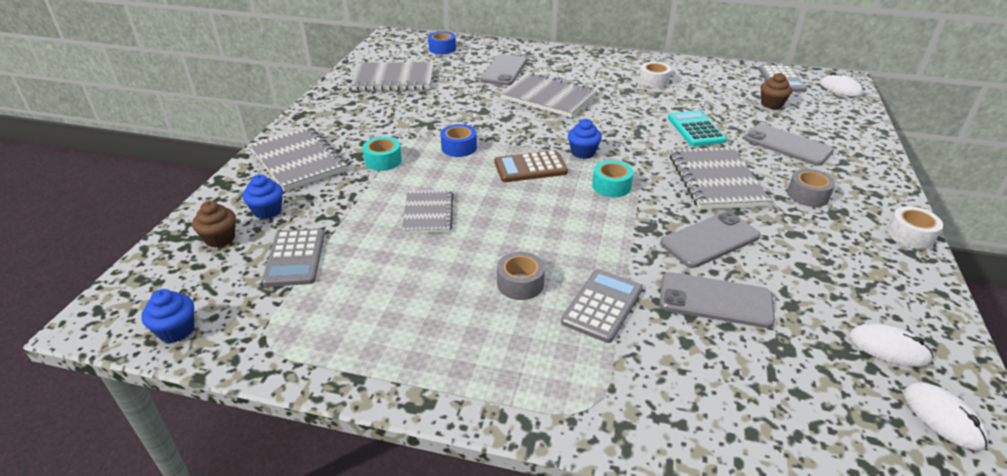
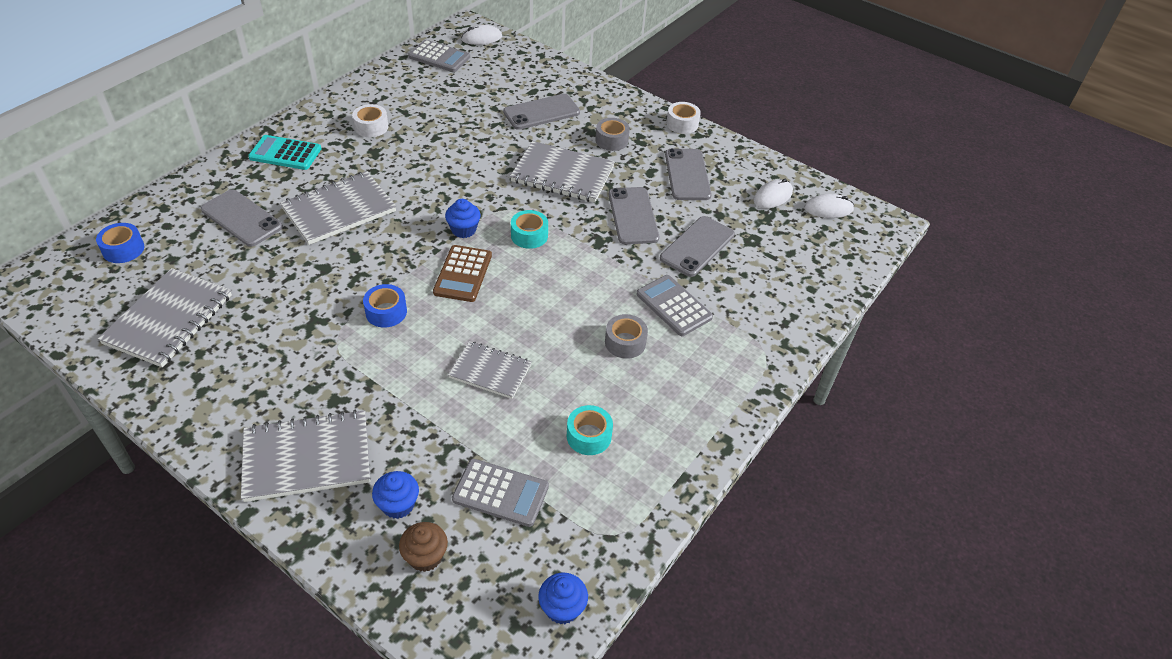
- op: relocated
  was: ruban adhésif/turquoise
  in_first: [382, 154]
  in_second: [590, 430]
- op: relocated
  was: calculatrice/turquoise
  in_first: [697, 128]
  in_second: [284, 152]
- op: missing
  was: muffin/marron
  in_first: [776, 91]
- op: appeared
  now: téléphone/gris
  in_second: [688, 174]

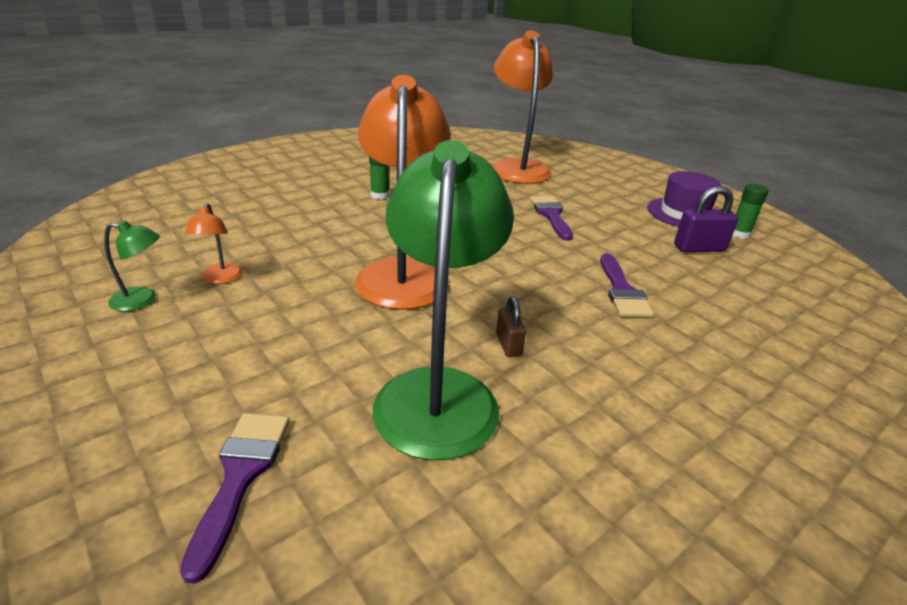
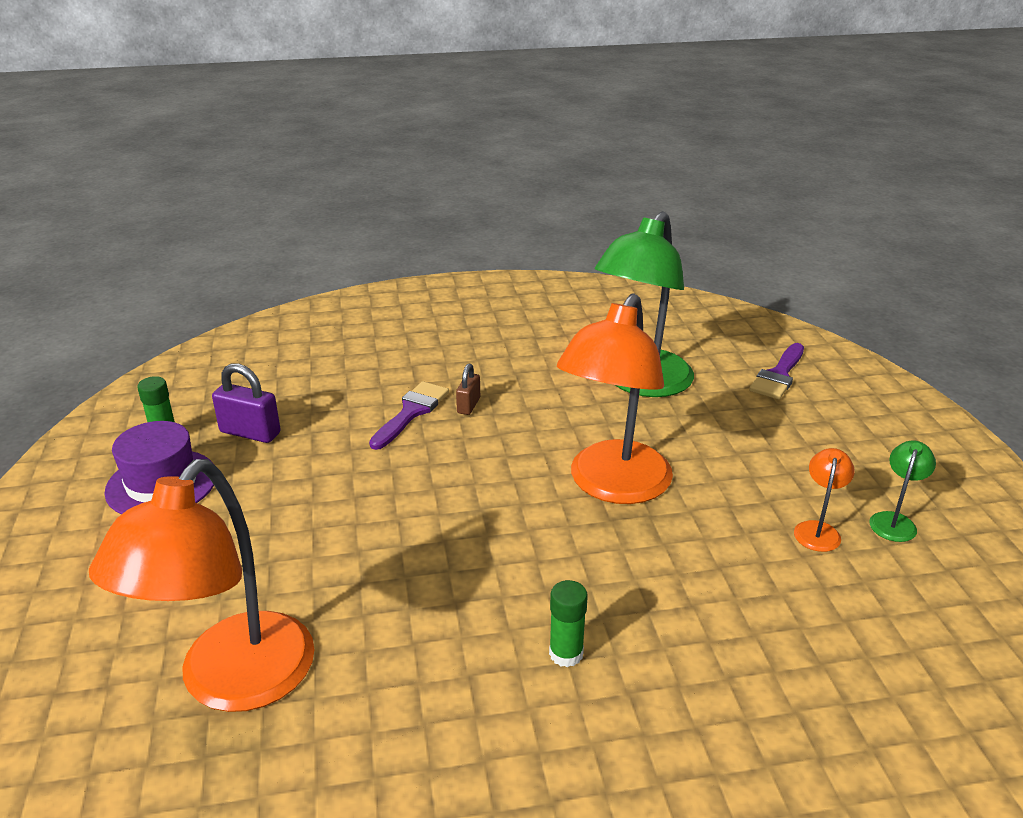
- op: spun
  was: lampe/vert
  in_first: [132, 266]
  in_second: [902, 491]
  clockwise: 90
- op: relocated
  was: cadenas/marron
  in_first: [511, 326]
  in_second: [468, 389]
- op: missing
  was: pinceau/violet
  in_first: [551, 218]

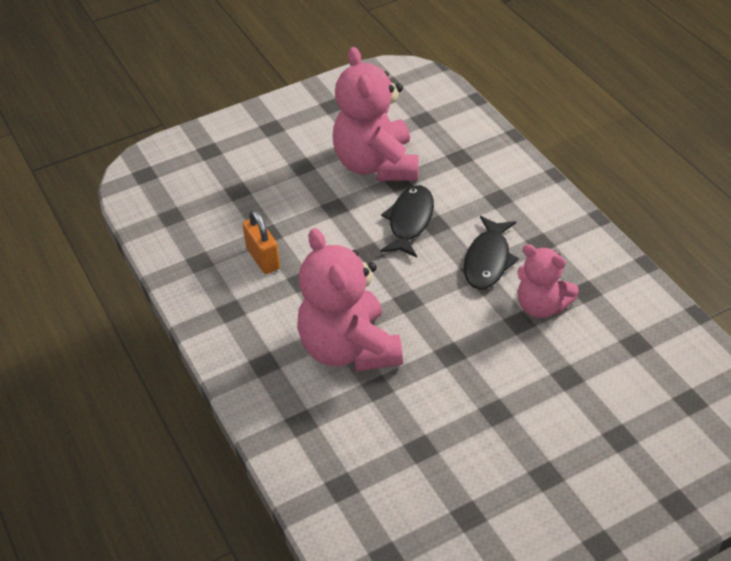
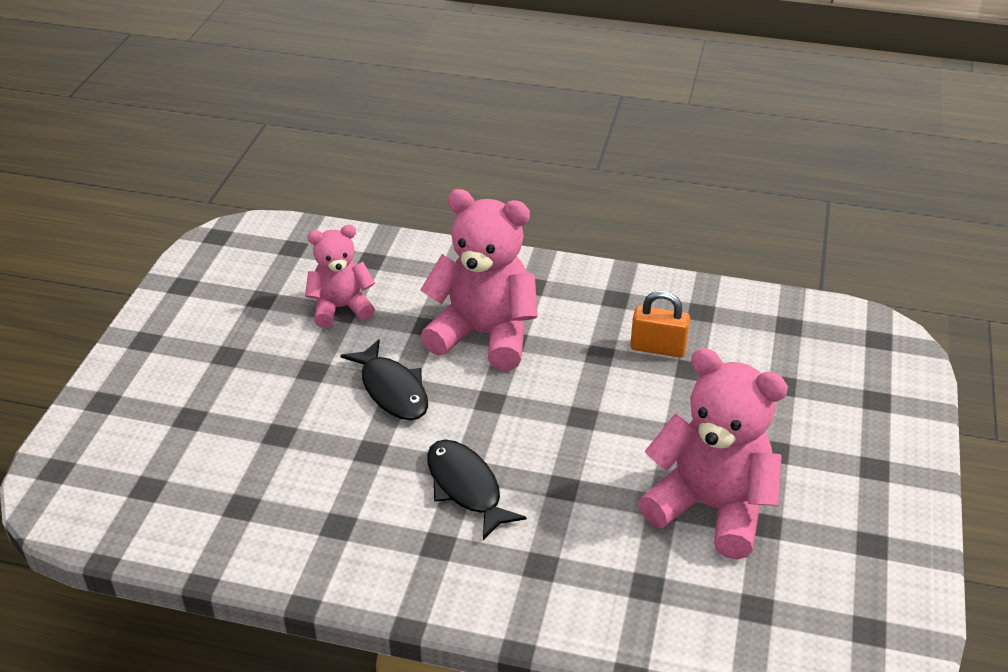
- op: relocated
  was: poisson/noir
  in_first: [407, 221]
  in_second: [384, 379]
- op: relocated
  was: ours en peluche/rose
  in_first: [548, 281]
  in_second: [340, 276]

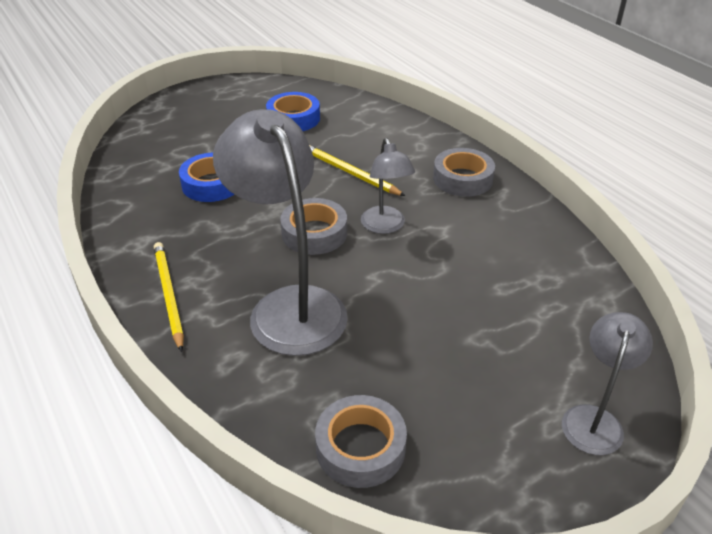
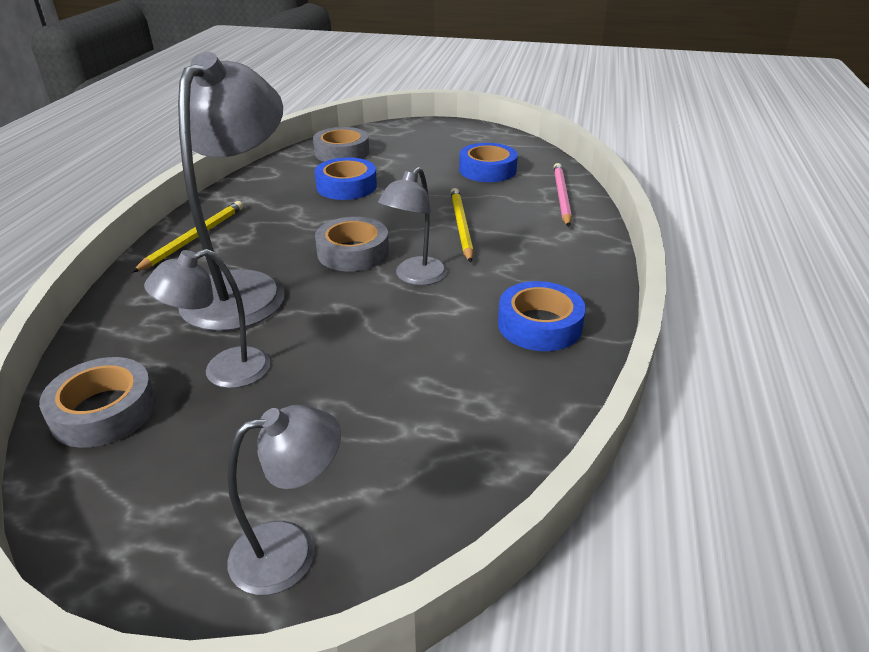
- op: relocated
  was: ruban adhésif/gris
  in_first: [464, 172]
  in_second: [341, 144]
- op: appeared
  now: lampe/gris
  in_second: [207, 318]
- op: appeared
  now: ruban adhésif/bleu
  in_second: [542, 316]
- op: appeared
  now: crayon/rose
  in_second: [563, 195]

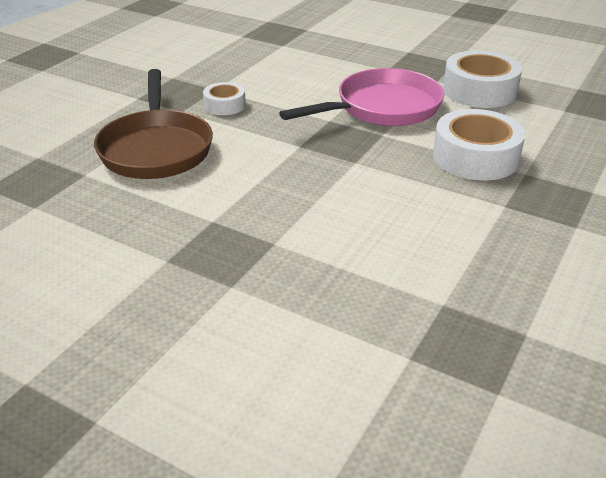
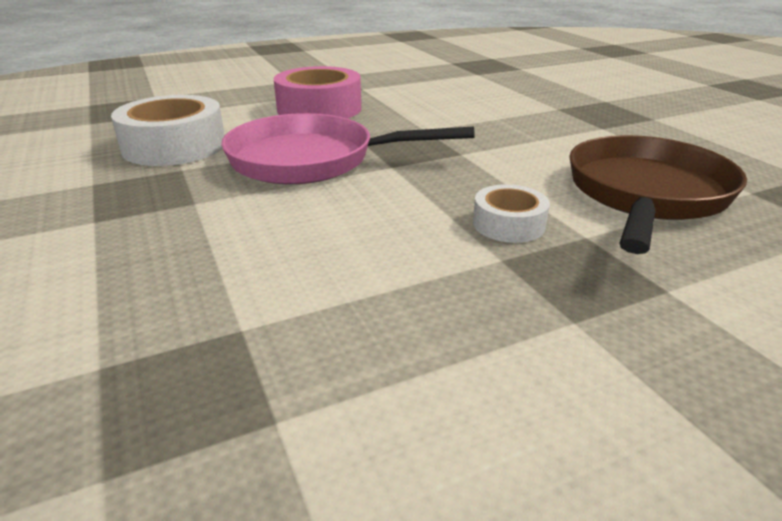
- op: colour
  was: ruban adhésif/blanc
  now: ruban adhésif/rose
  in_first: [479, 145]
  in_second: [317, 92]

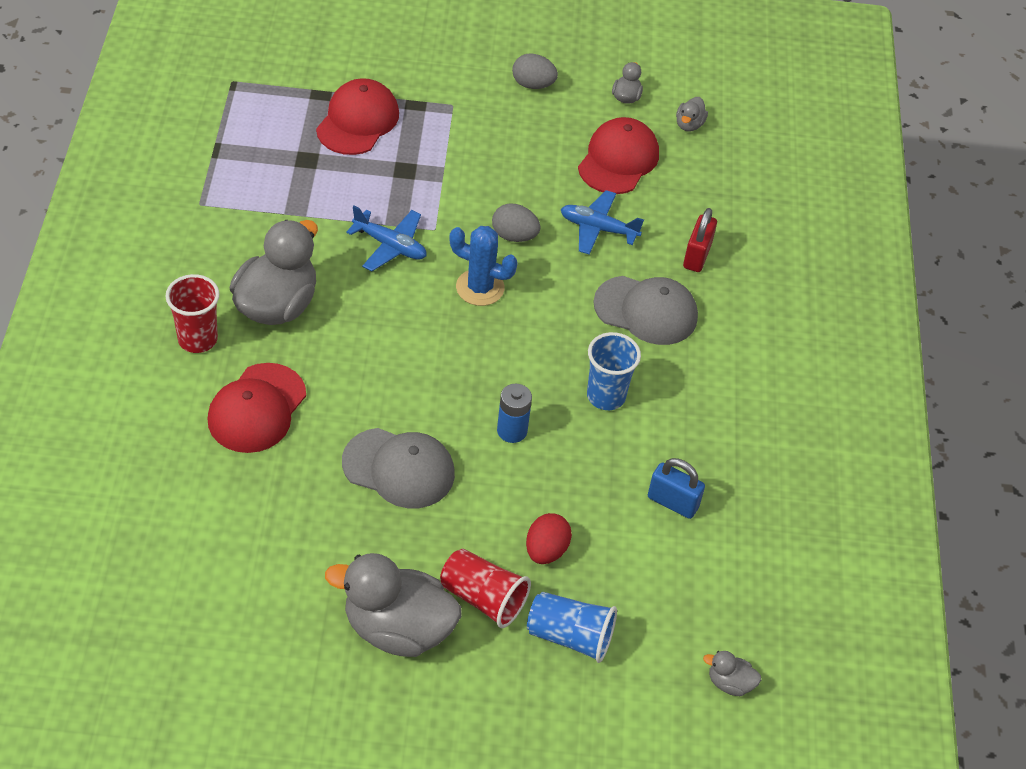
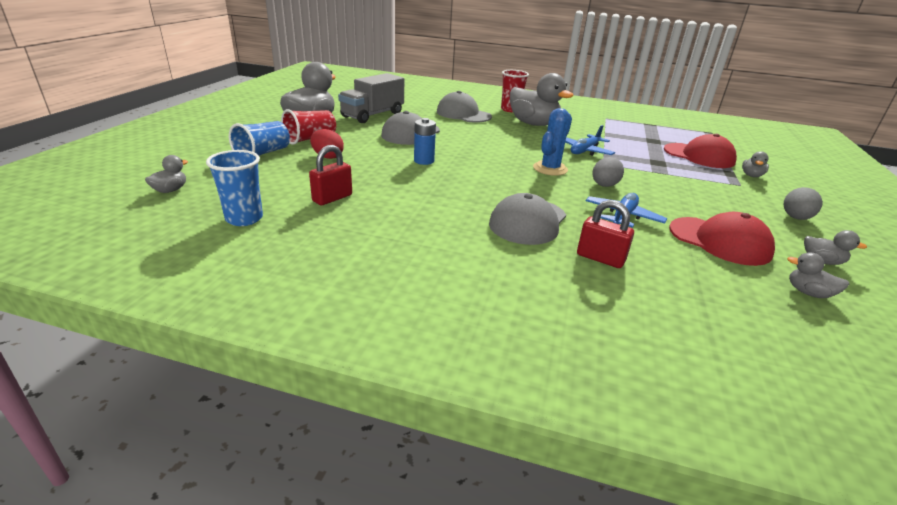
- op: colour
  was: casquette/rouge
  now: casquette/gris
  in_first: [257, 408]
  in_second: [464, 107]
- op: relocated
  was: gobelet/bleu
  in_first: [614, 371]
  in_second: [234, 188]
- op: colour
  was: cadenas/bleu
  now: cadenas/rouge
  in_first: [676, 488]
  in_second: [330, 175]
- op: appeared
  now: camion/gris
  in_second: [371, 98]
- op: appeared
  now: canard/gris
  in_second: [755, 164]

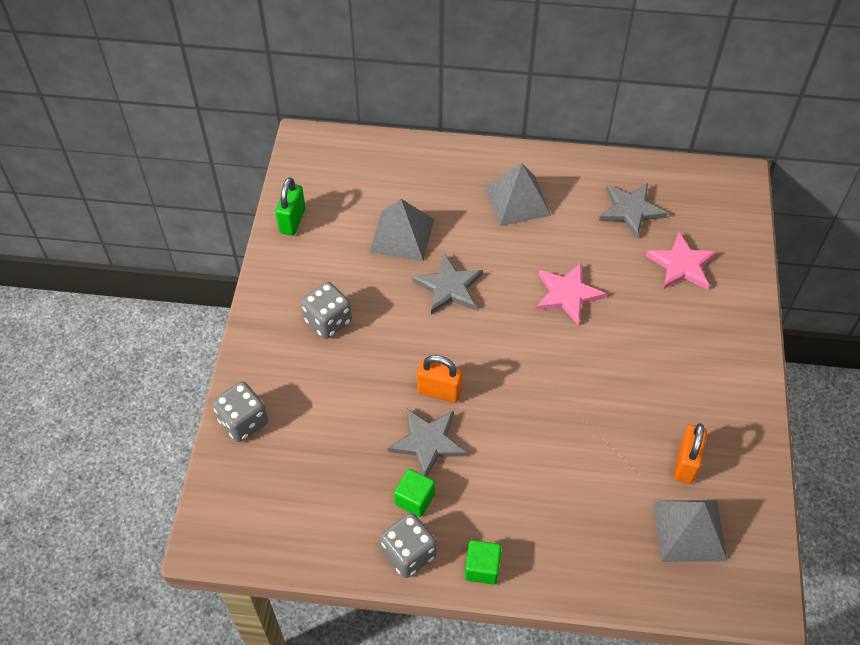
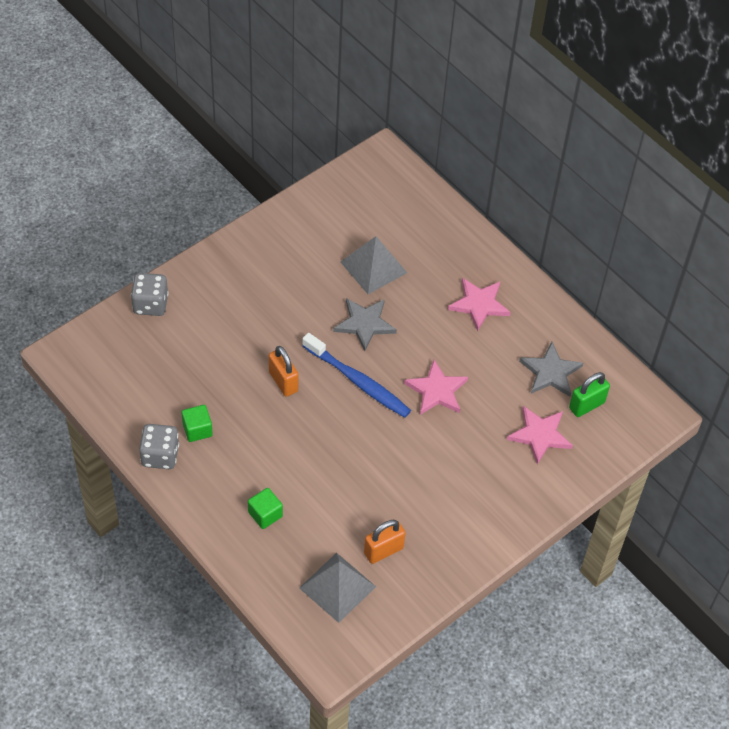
- op: relocated
  was: cadenas/vert
  in_first: [290, 206]
  in_second: [589, 394]
- op: missing
  was: dé/gris
  in_first: [326, 310]
- op: missing
  was: étoile/gris
  in_first: [427, 442]
- op: relocated
  was: cube/vert
  in_first: [483, 562]
  in_second: [265, 508]
- op: exchanged
  was: pyramide/gris
  now: étoile/rose
  in_first: [518, 194]
  in_second: [479, 305]
- op: appeared
  now: brosse à dents/bleu
  in_second: [356, 375]

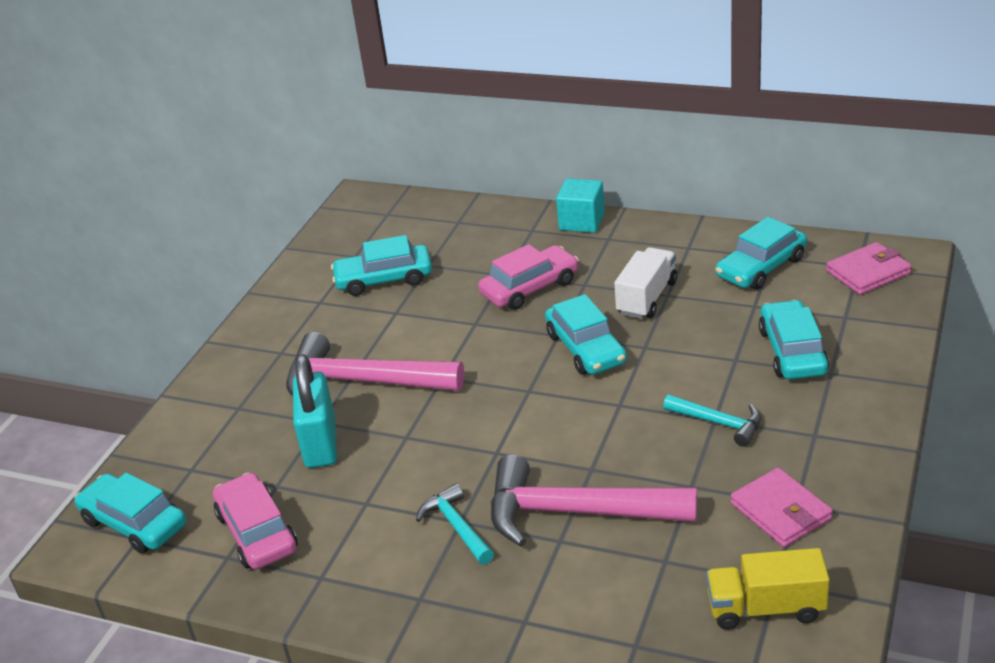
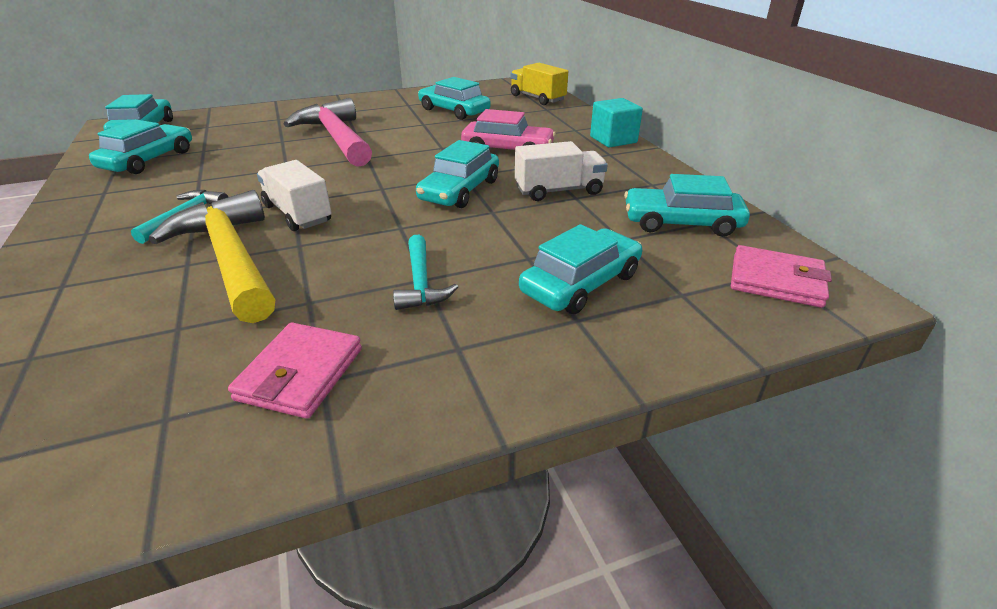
- op: colour
  was: voiture/rose
  now: voiture/turquoise
  in_first: [255, 521]
  in_second: [140, 146]
- op: missing
  was: cadenas/turquoise
  in_first: [315, 411]
- op: colour
  was: marteau/rose
  now: marteau/jaune
  in_first: [594, 501]
  in_second: [212, 256]
- op: relocated
  was: camion/jaune
  in_first: [768, 589]
  in_second: [539, 84]
- op: appeared
  now: camion/blanc
  in_second: [294, 195]

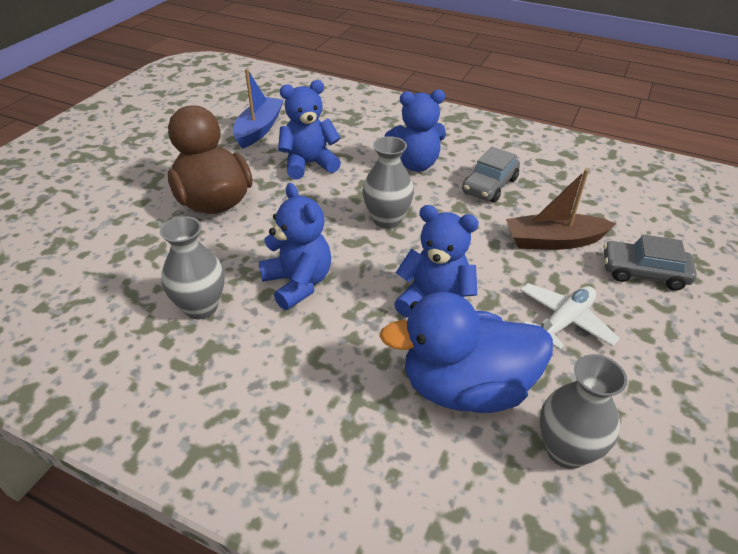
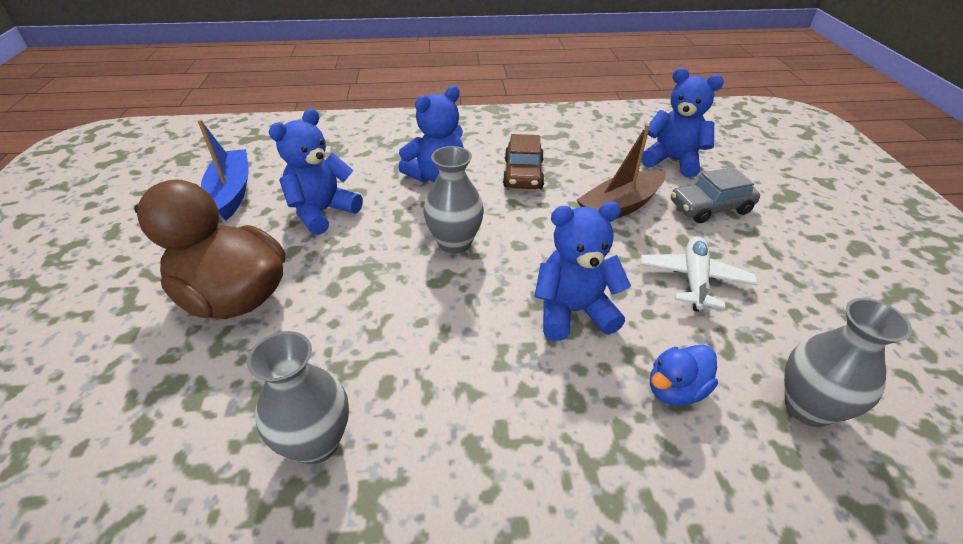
- op: relocated
  was: ours en peluche/bleu
  in_first: [295, 246]
  in_second: [682, 123]
- op: size
  was: canard/bleu
  in_first: [466, 352]
  in_second: [684, 375]
  ratio: 0.47
- op: colour
  was: voiture/gris
  now: voiture/marron
  in_first: [491, 174]
  in_second: [524, 161]

